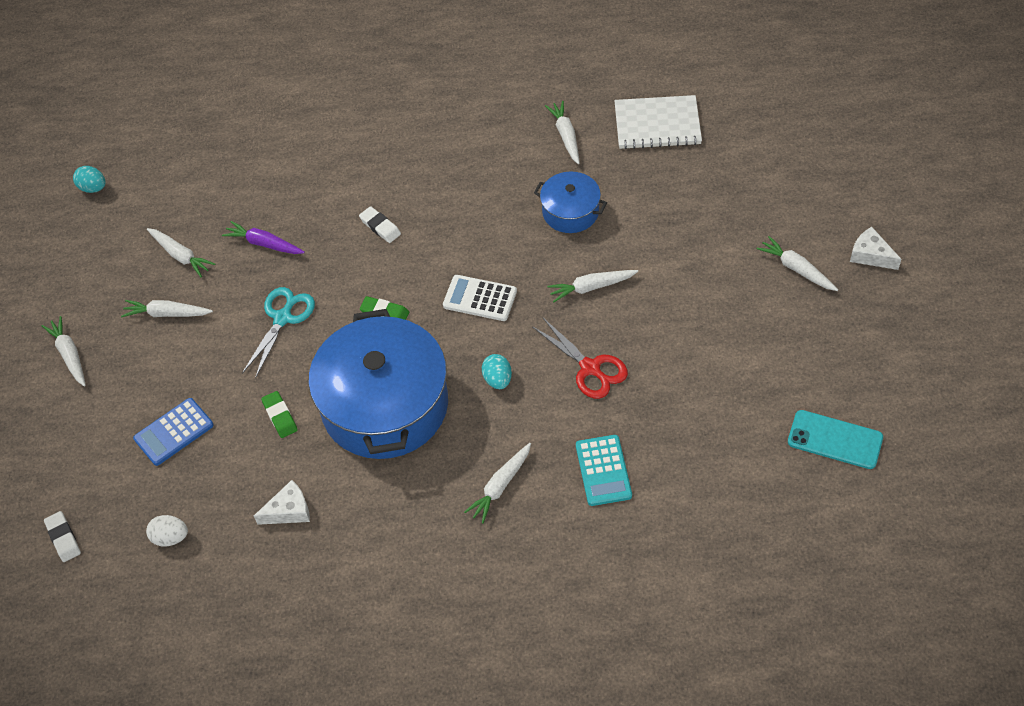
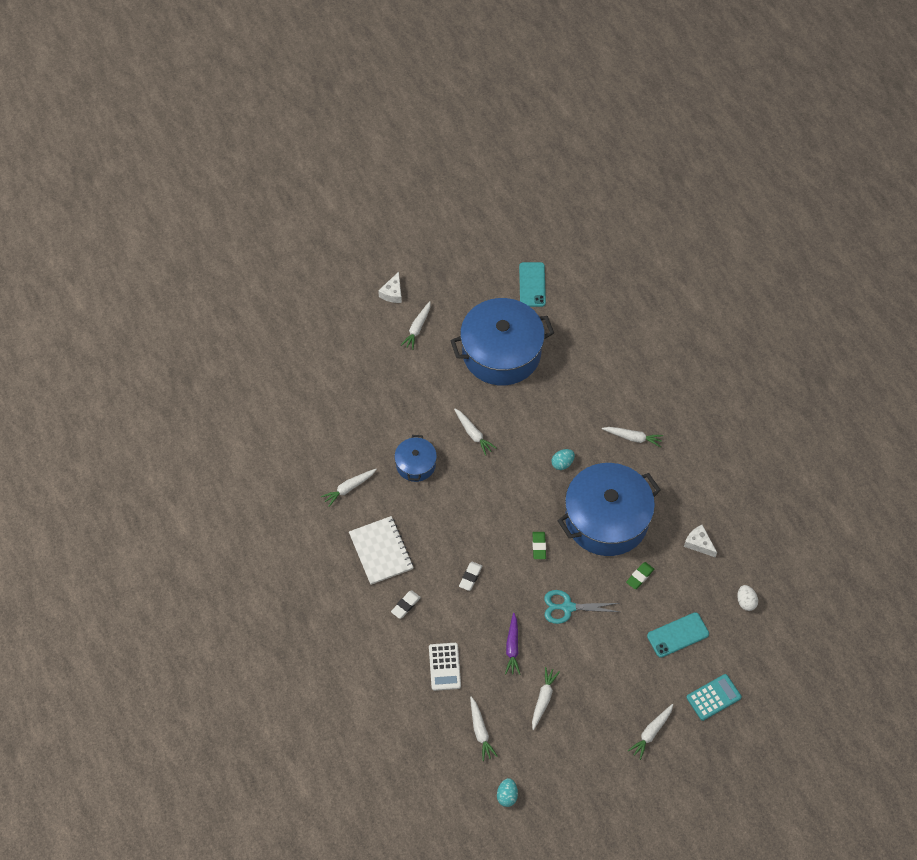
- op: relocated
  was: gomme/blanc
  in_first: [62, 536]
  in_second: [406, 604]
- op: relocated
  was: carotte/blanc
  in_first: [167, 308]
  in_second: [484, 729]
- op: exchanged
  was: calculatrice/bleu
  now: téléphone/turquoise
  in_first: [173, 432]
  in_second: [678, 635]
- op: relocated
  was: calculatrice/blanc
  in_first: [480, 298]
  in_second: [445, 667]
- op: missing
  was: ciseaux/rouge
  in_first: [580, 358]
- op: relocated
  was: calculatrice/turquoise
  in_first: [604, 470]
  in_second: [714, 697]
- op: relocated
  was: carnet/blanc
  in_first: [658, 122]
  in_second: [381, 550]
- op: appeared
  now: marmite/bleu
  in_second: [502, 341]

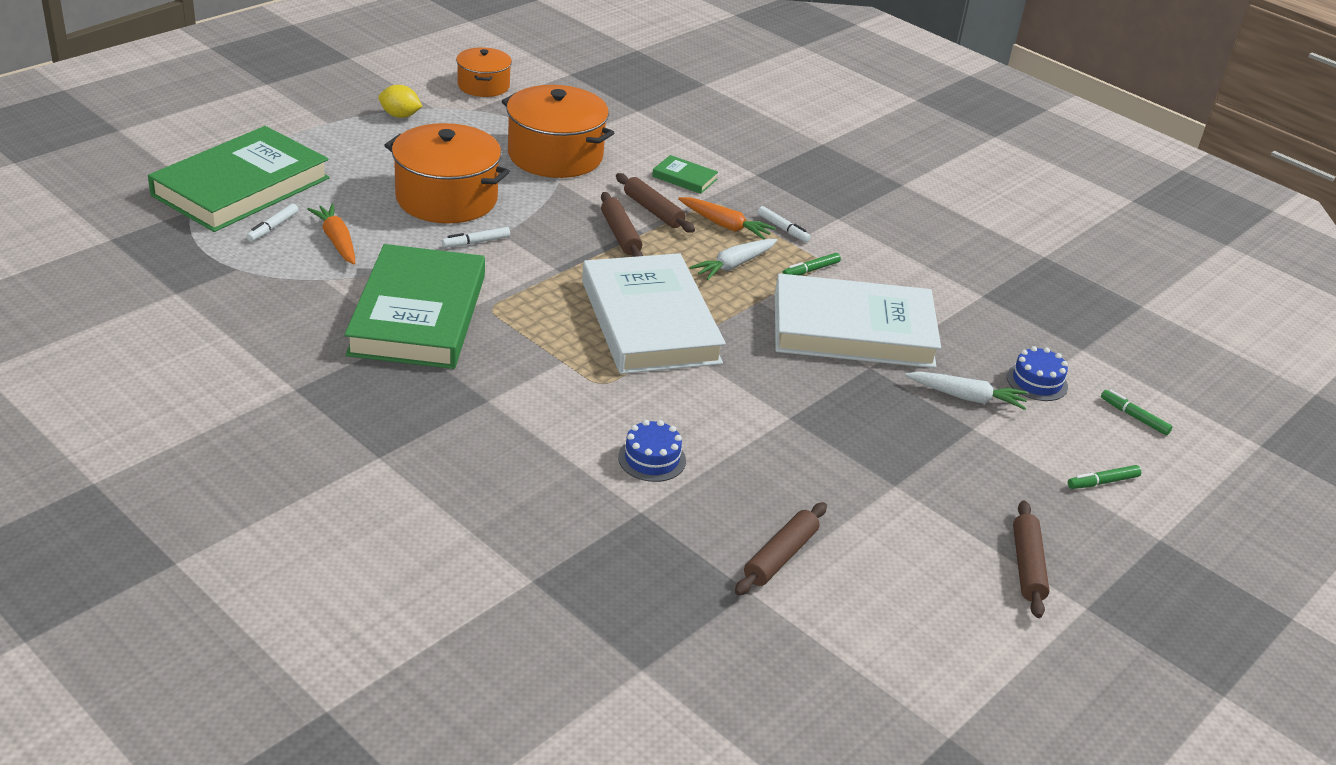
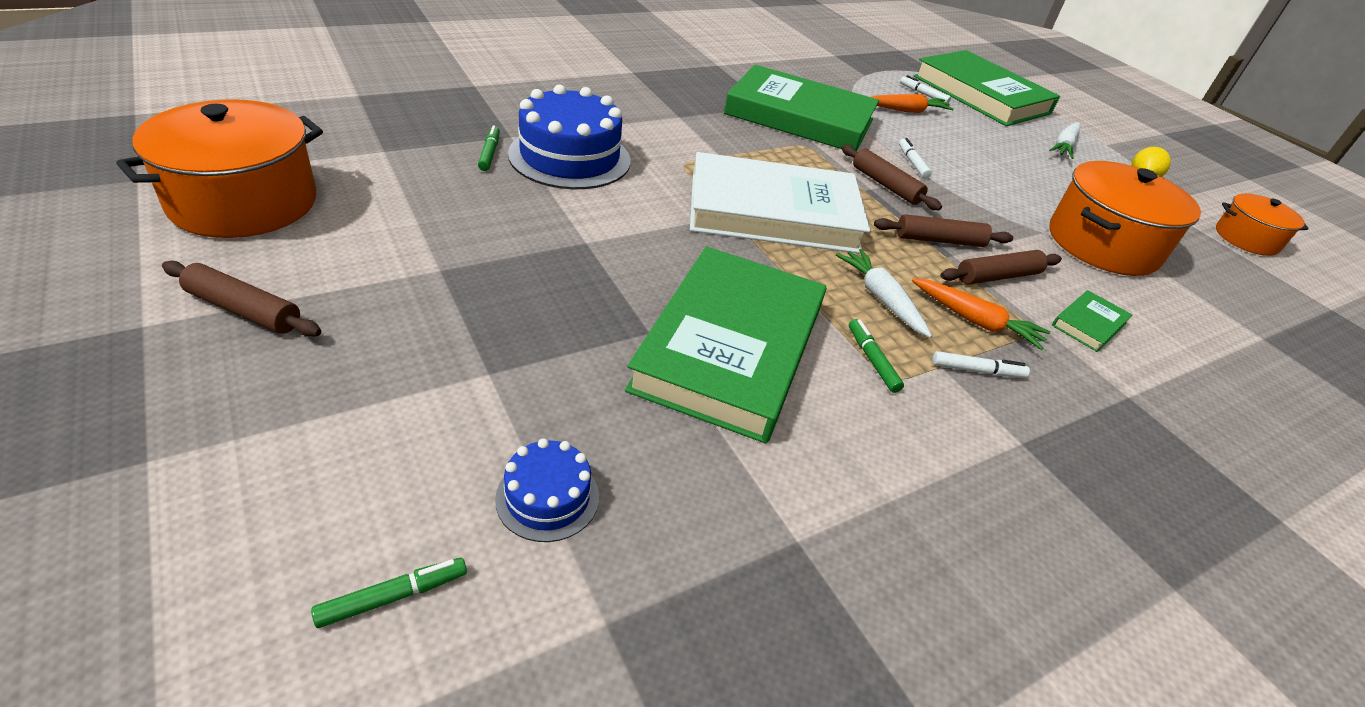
- op: relocated
  was: marmite/orange
  in_first: [447, 173]
  in_second: [219, 168]
- op: size
  was: gâteau/bleu
  in_first: [652, 451]
  in_second: [569, 136]
  ratio: 2.01
- op: spun
  was: carotte/orange
  in_first: [727, 218]
  in_second: [981, 314]
  clockwise: -105
- op: relocated
  was: rouleau à pâtisserie/marron
  in_first: [781, 548]
  in_second: [891, 177]
- op: spun
  was: feutre/blanc
  in_first: [784, 224]
  in_second: [981, 364]
  clockwise: -150
- op: colour
  was: livre/blanc
  now: livre/vert
  in_first: [858, 320]
  in_second: [725, 345]
- op: relocated
  was: carotte/blanc
  in_first: [966, 391]
  in_second: [1065, 140]
- op: relocated
  was: feutre/vert
  in_first: [1104, 477]
  in_second: [489, 148]

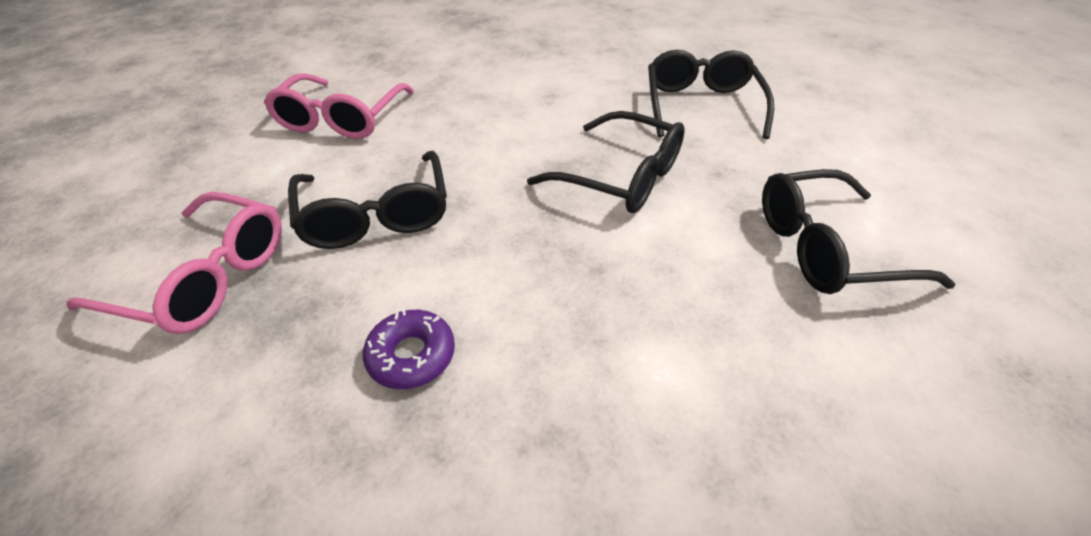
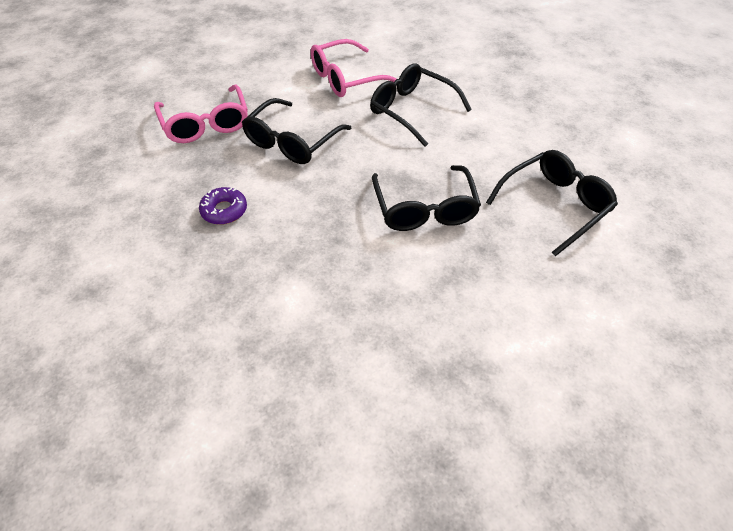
- op: relocated
  was: lunettes/noir
  in_first: [858, 231]
  in_second: [421, 105]

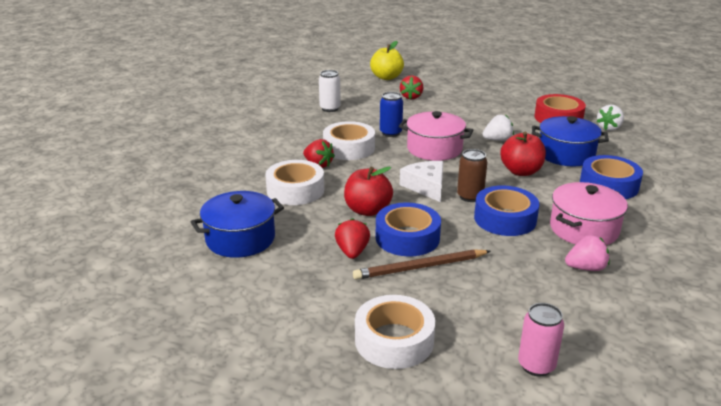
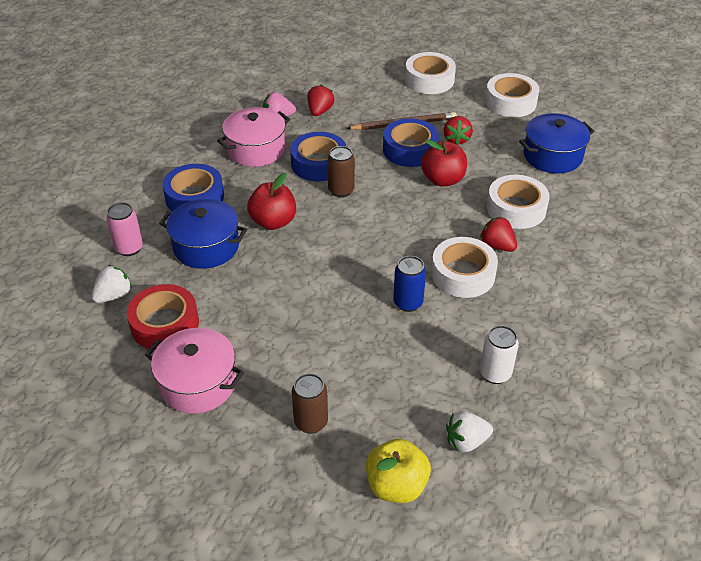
- op: relocated
  was: marmite/rose
  in_first: [436, 136]
  in_second: [194, 371]
- op: relocated
  was: fraise/rouge
  in_first: [411, 87]
  in_second: [320, 100]
- op: missing
  was: fromage/blanc
  in_first: [421, 181]
- op: relocated
  was: fraise/blanc
  in_first: [498, 128]
  in_second: [469, 432]
- op: relocated
  was: canette/rose
  in_first: [541, 340]
  in_second: [124, 229]
- op: appeared
  now: canette/marron
  in_second: [310, 403]
- op: appeared
  now: ruban adhésif/blanc
  in_second: [512, 95]

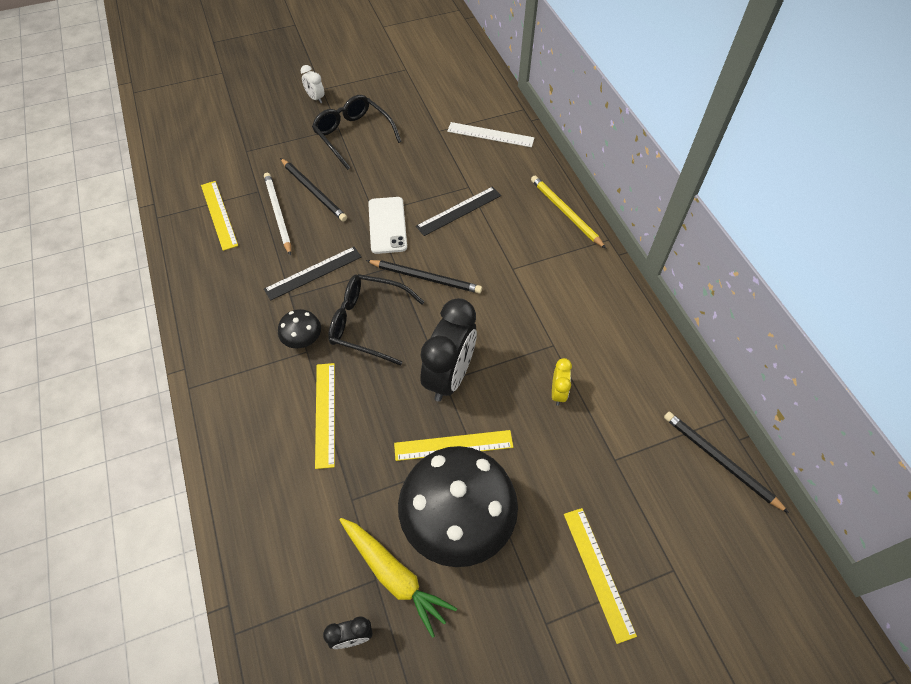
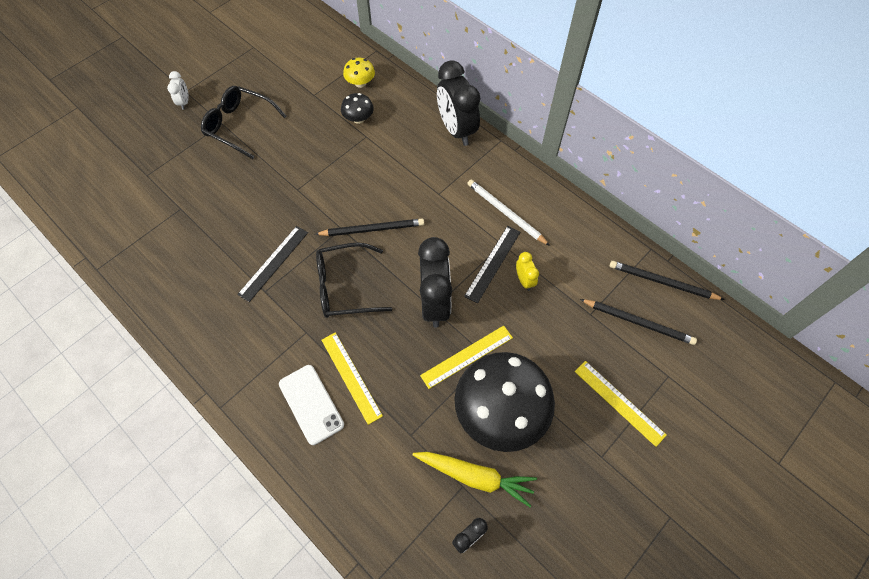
- op: missing
  was: règle/jaune
  in_first: [219, 216]
- op: relocated
  was: crayon/blanc
  in_first: [277, 214]
  in_second: [508, 212]
- op: relocated
  was: champignon/noir
  in_first: [299, 328]
  in_second: [357, 108]
- op: relocated
  was: crayon/noir
  in_first: [313, 190]
  in_second: [638, 322]
- op: spun
  was: réveil/blanc
  in_first: [312, 84]
  in_second: [178, 90]
  clockwise: -120
- op: relocated
  was: téléphone/blanc
  in_first: [387, 225]
  in_second: [311, 405]
- op: relocated
  was: règle/noir
  in_first: [458, 211]
  in_second: [492, 264]
- op: exchanged
  was: règle/blanc
  now: champignon/jaune
  in_first: [490, 134]
  in_second: [359, 73]
- op: exchanged
  was: crayon/jaune
  now: réveil/noir
  in_first: [568, 212]
  in_second: [458, 103]

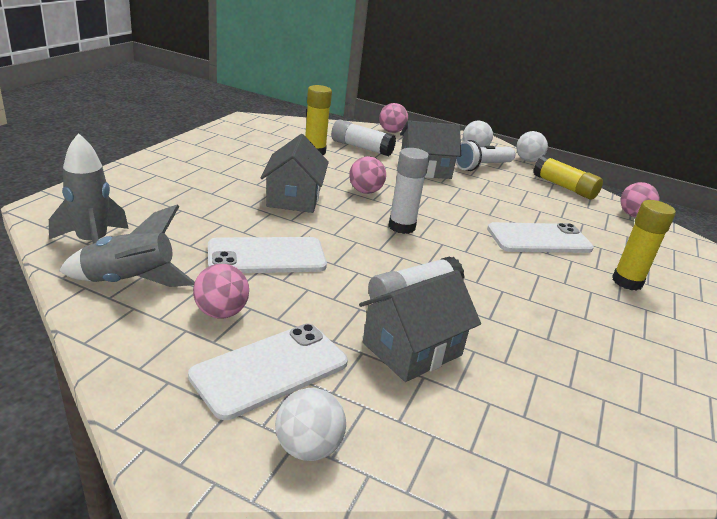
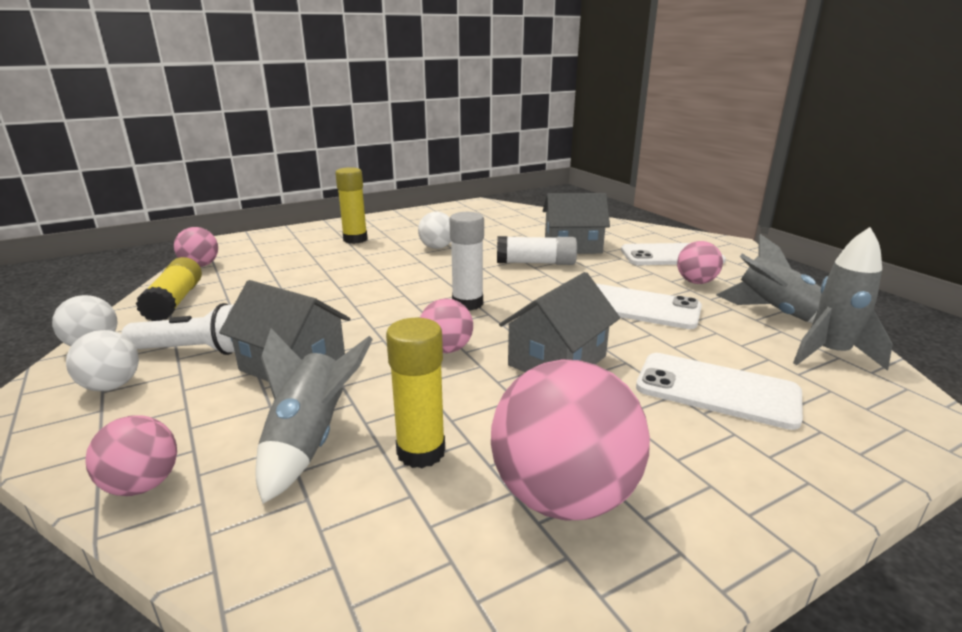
- op: relocated
  was: balle/blanc
  in_first: [310, 424]
  in_second: [434, 230]
- op: exchanged
  was: bâton de colle/blanc
  now: fusée/gris
  in_first: [363, 137]
  in_second: [314, 416]
- op: relocated
  was: téléphone/blanc
  in_first: [540, 237]
  in_second: [719, 391]
- op: appeared
  now: balle/rose
  in_second: [570, 440]

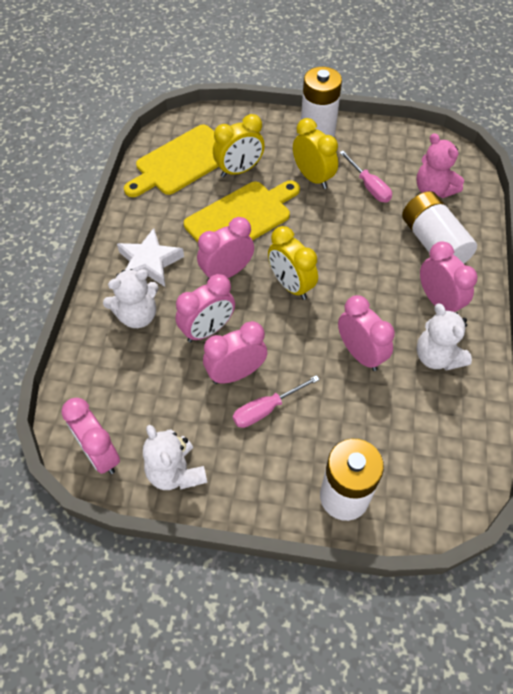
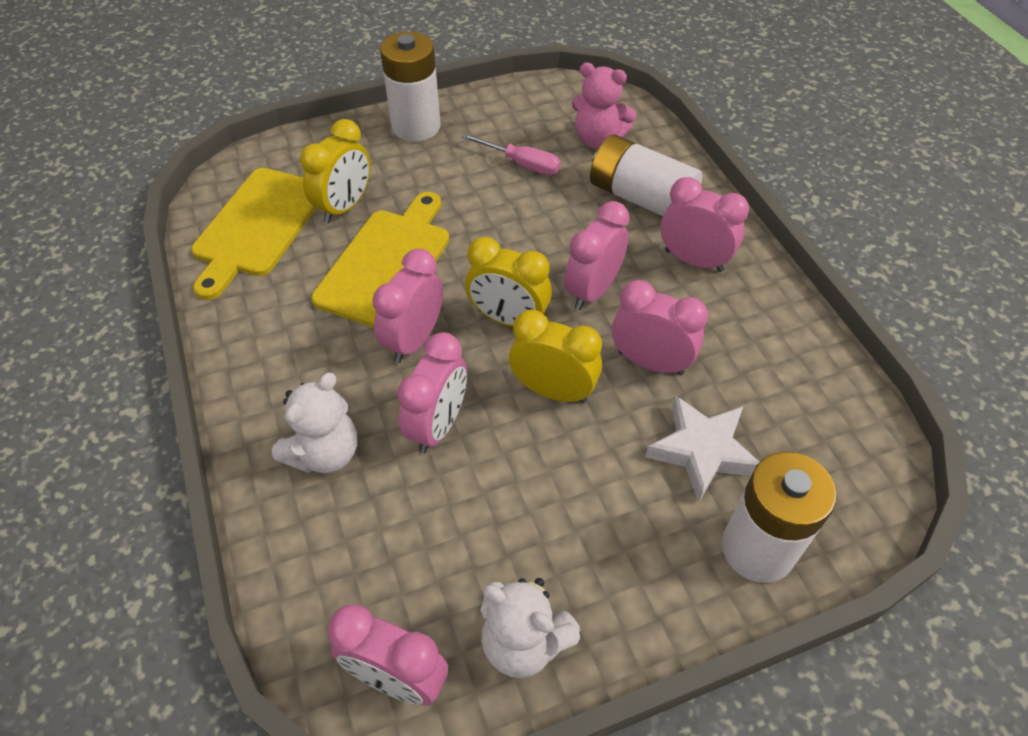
- op: relocated
  was: étoile/blanc
  in_first: [150, 257]
  in_second: [702, 449]
- op: relocated
  was: réveil/rose
  in_first: [235, 352]
  in_second: [597, 255]
- op: missing
  was: tournevis/rose
  in_first: [276, 401]
- op: relocated
  was: réveil/jaune
  in_first: [315, 153]
  in_second: [555, 356]
- op: missing
  was: ours en peluche/blanc
  in_first: [444, 336]

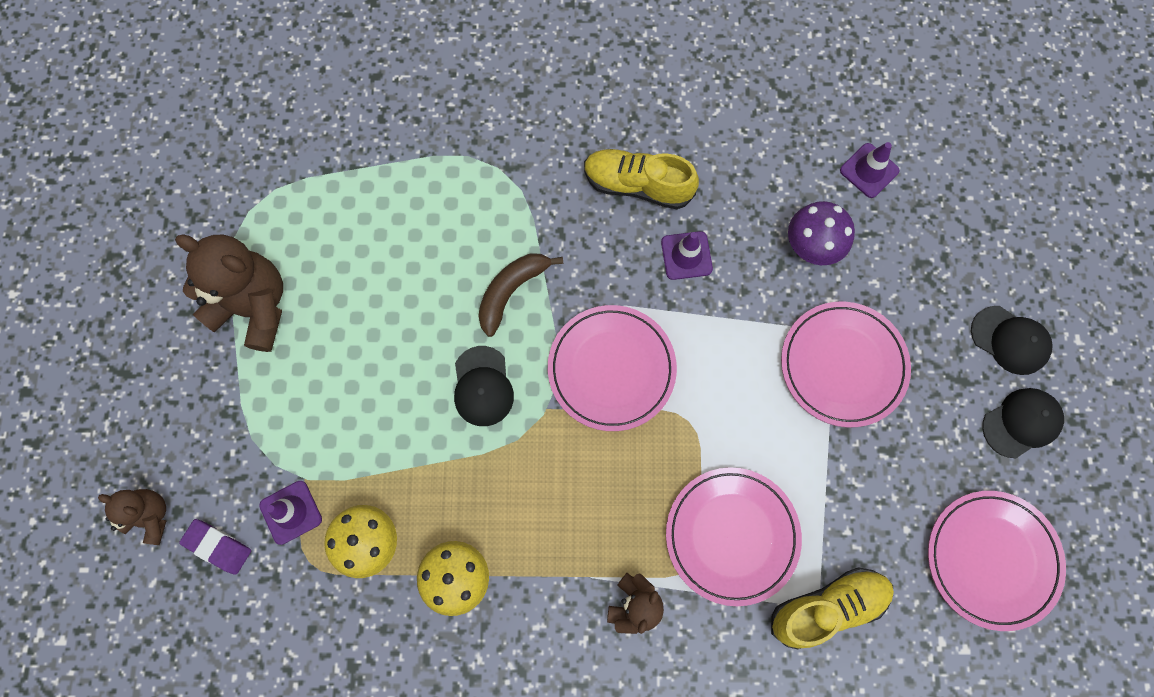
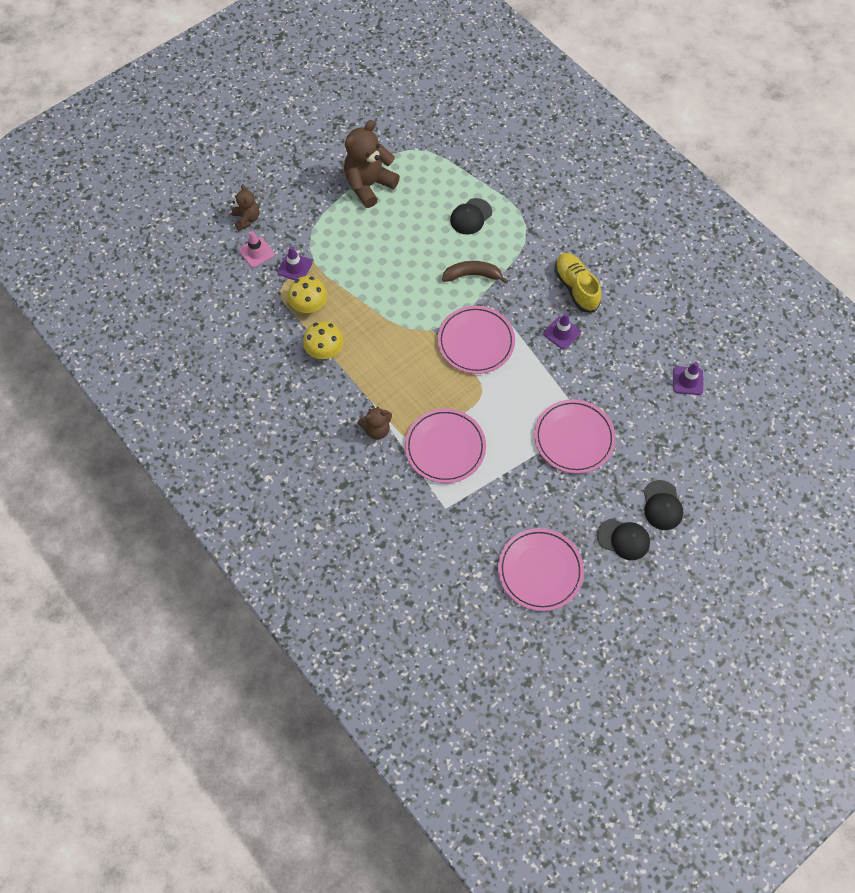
- op: spun
  was: ours en peluche/marron
  in_first: [229, 293]
  in_second: [372, 164]
  clockwise: -120
- op: exchanged
  was: gomme/violet
  now: cône de chantier/rose
  in_first: [215, 547]
  in_second: [257, 249]
- op: relocated
  was: casquette/noir
  in_first: [484, 386]
  in_second: [471, 216]
- op: missing
  was: chaussure/jaune
  in_first: [832, 608]
- op: missing
  was: champignon/violet
  in_first: [821, 233]

